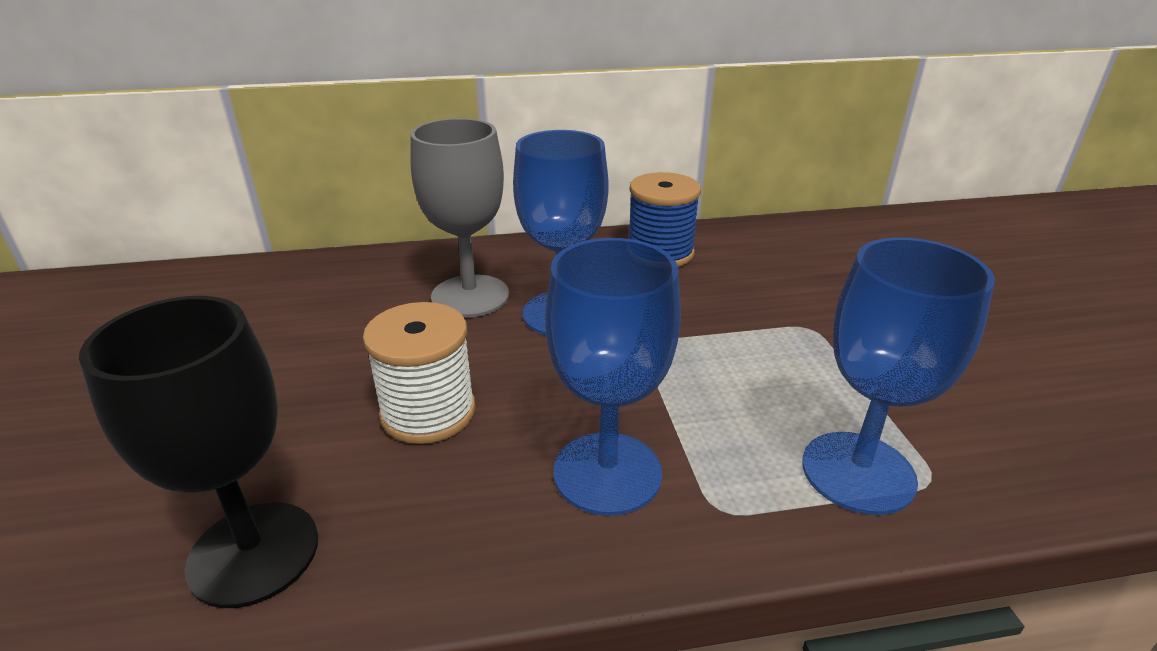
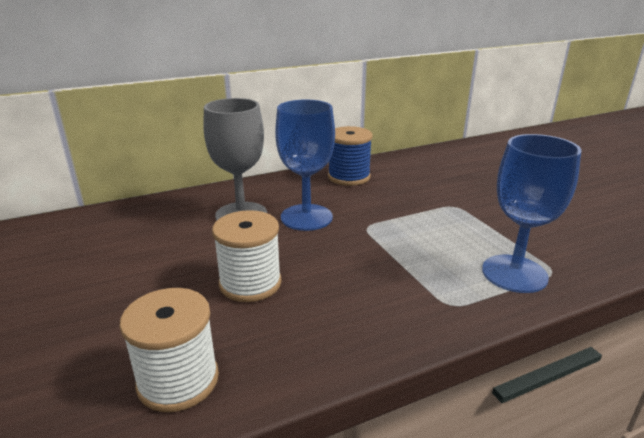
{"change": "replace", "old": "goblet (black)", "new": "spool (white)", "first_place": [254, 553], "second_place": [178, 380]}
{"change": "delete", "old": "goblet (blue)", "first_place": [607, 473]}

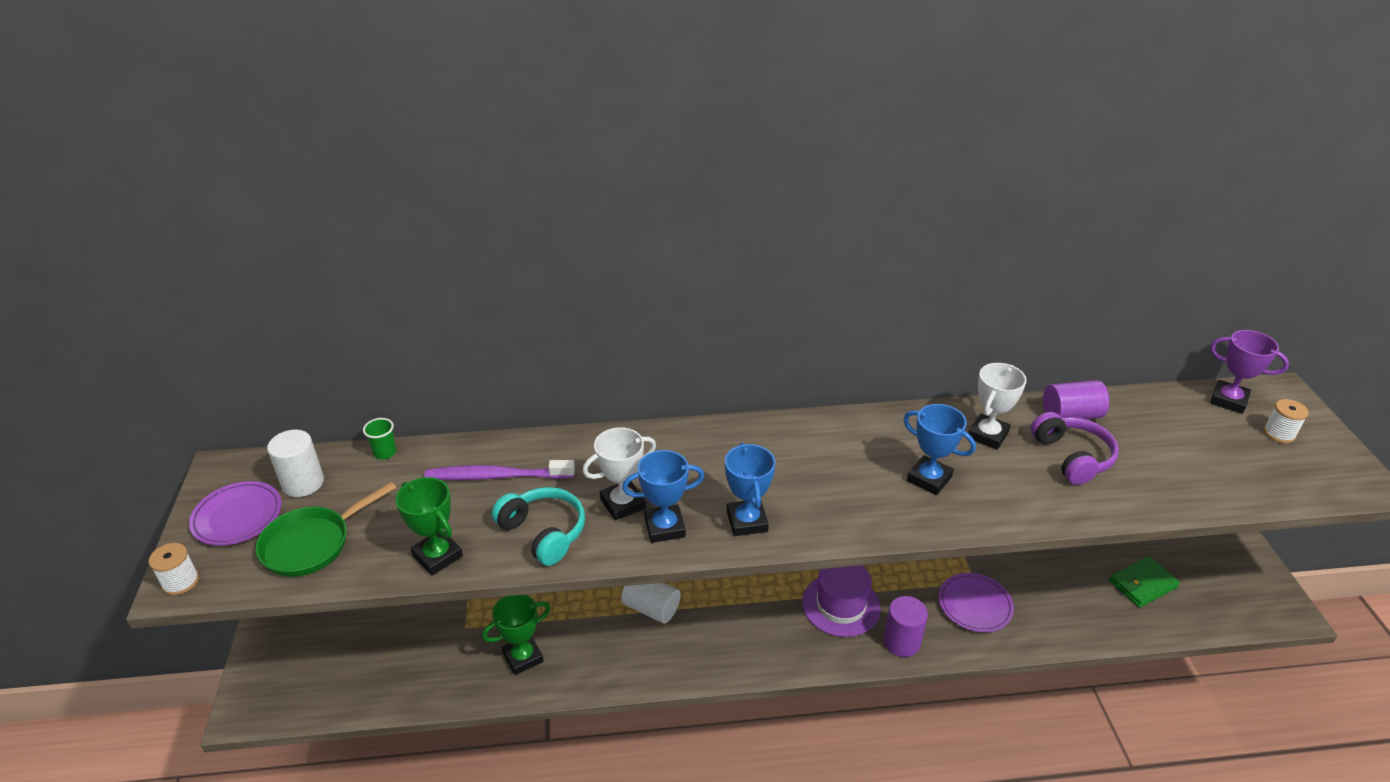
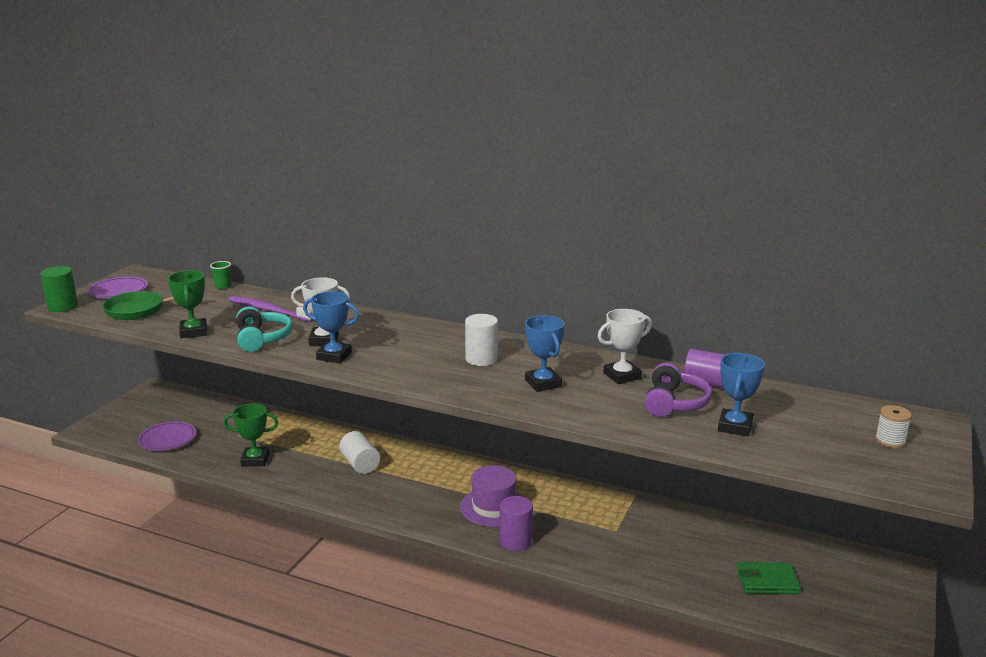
{"change": "replace", "old": "spool (white)", "new": "cylinder (green)", "first_place": [181, 582], "second_place": [63, 306]}
{"change": "move", "old": "cylinder (white)", "first_place": [303, 483], "second_place": [481, 359]}
{"change": "move", "old": "trophy (blue)", "first_place": [747, 521], "second_place": [735, 426]}
{"change": "move", "old": "plate (purple)", "first_place": [974, 605], "second_place": [167, 439]}
{"change": "delete", "old": "trophy (purple)", "first_place": [1228, 400]}

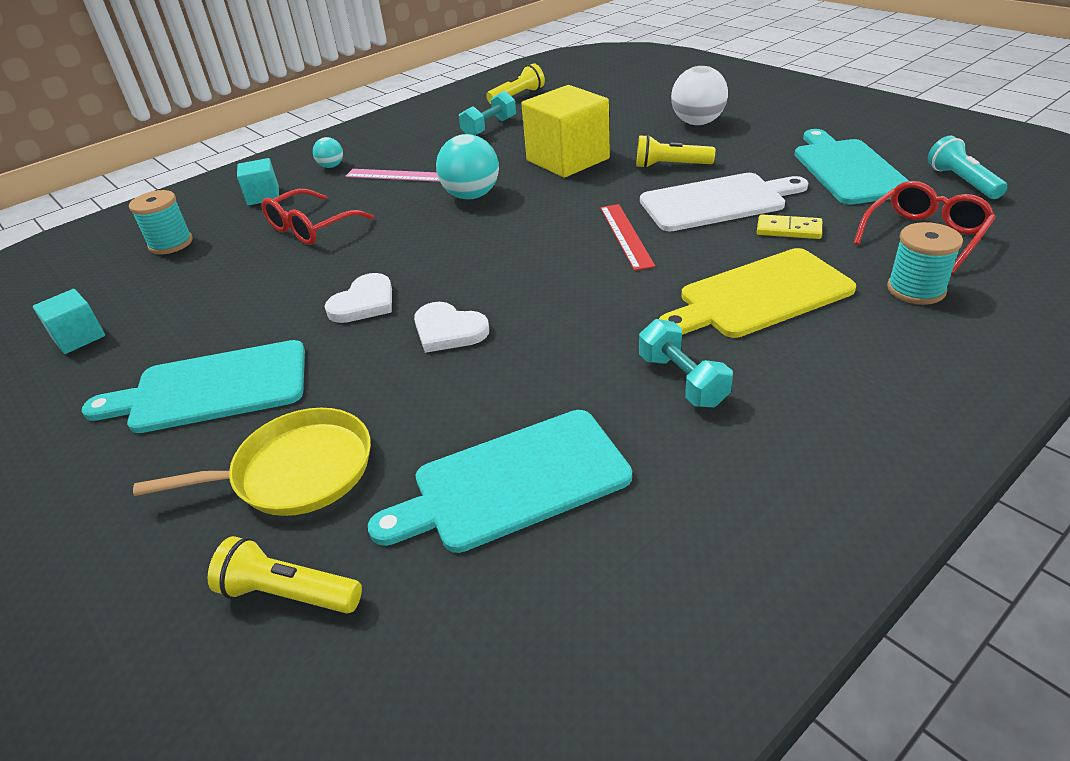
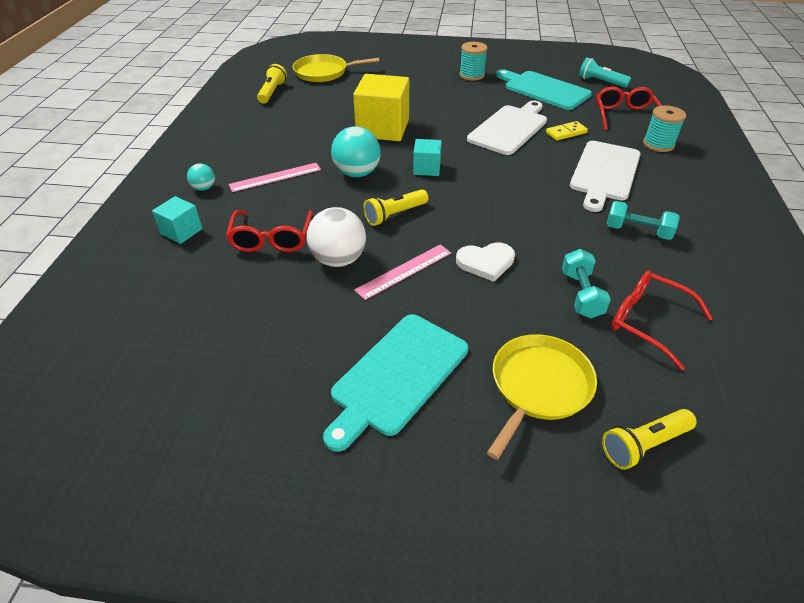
{"change": "move", "old": "cube (turquoise)", "first_place": [79, 337], "second_place": [426, 168]}
{"change": "move", "old": "spool (turquoise)", "first_place": [171, 244], "second_place": [472, 75]}
{"change": "replace", "old": "heart (white)", "new": "ruler (pink)", "first_place": [364, 302], "second_place": [404, 271]}
{"change": "replace", "old": "cutting board (turquoise)", "new": "glasses (red)", "first_place": [512, 482], "second_place": [647, 321]}
{"change": "move", "old": "dumbbell (turquoise)", "first_place": [489, 128], "second_place": [581, 294]}
{"change": "delete", "old": "ruler (red)", "first_place": [626, 236]}
{"change": "move", "old": "flashlight (yellow)", "first_place": [670, 165], "second_place": [394, 215]}
{"change": "recolor", "old": "cutting board (yellow)", "new": "cutting board (white)", "first_place": [759, 295], "second_place": [604, 173]}
{"change": "move", "old": "ball (white)", "first_place": [697, 123], "second_place": [338, 259]}
{"change": "insert", "new": "pan (yellow)", "second_place": [324, 72]}

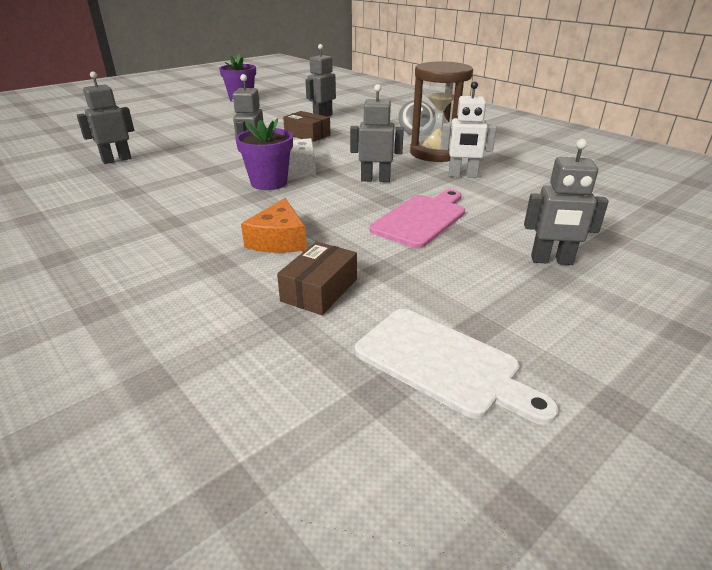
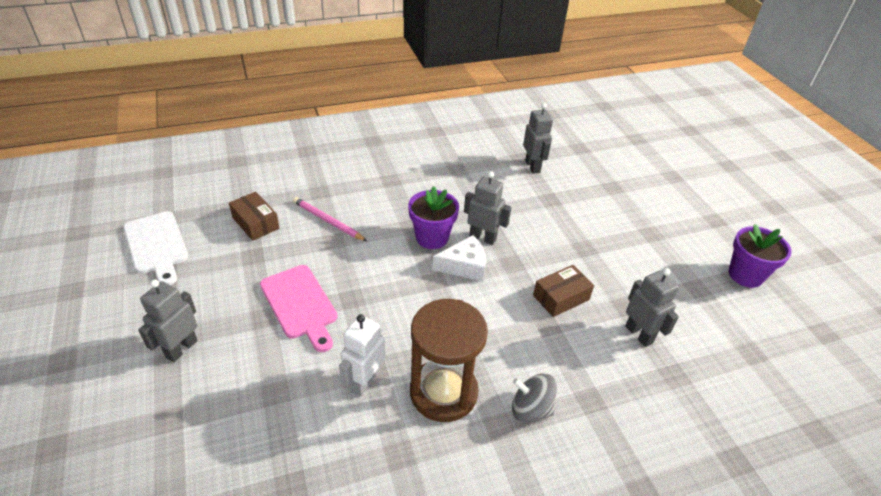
{"change": "replace", "old": "cheese (orange)", "new": "pencil (pink)", "first_place": [279, 240], "second_place": [328, 221]}
{"change": "delete", "old": "robot (grey)", "first_place": [375, 179]}
{"change": "rotate", "old": "cutting board (white)", "first_place": [443, 364], "second_place": [156, 245], "degrees": -90}

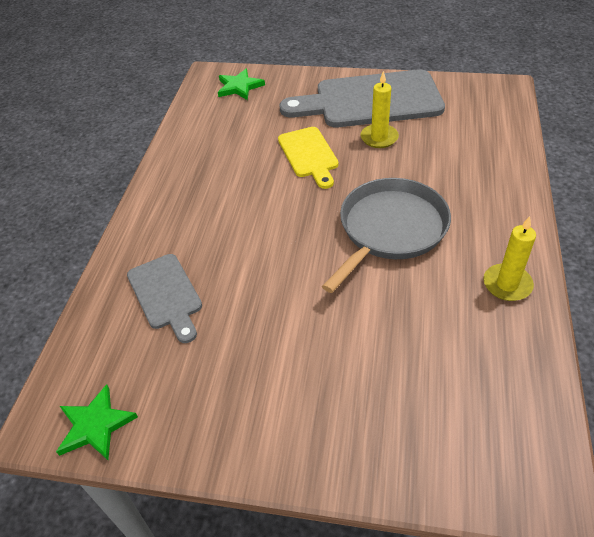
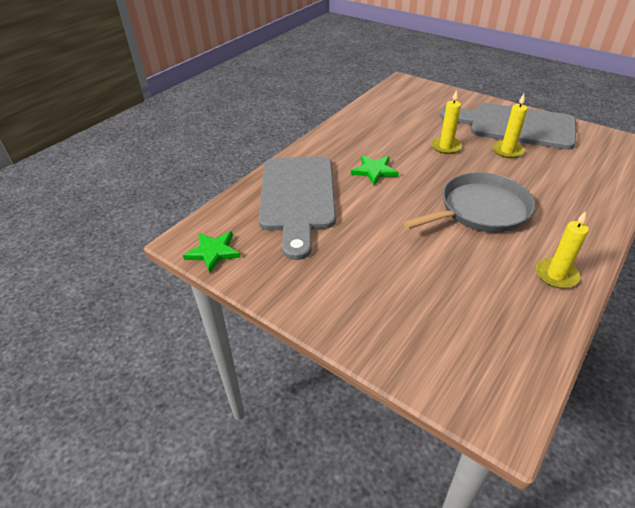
{"change": "resize", "old": "cutting board (grey)", "first_place": [166, 294], "second_place": [297, 197], "factor": 1.86}
{"change": "move", "old": "star (green)", "first_place": [239, 87], "second_place": [374, 171]}
{"change": "replace", "old": "cutting board (yellow)", "new": "candle (yellow)", "first_place": [309, 155], "second_place": [446, 147]}

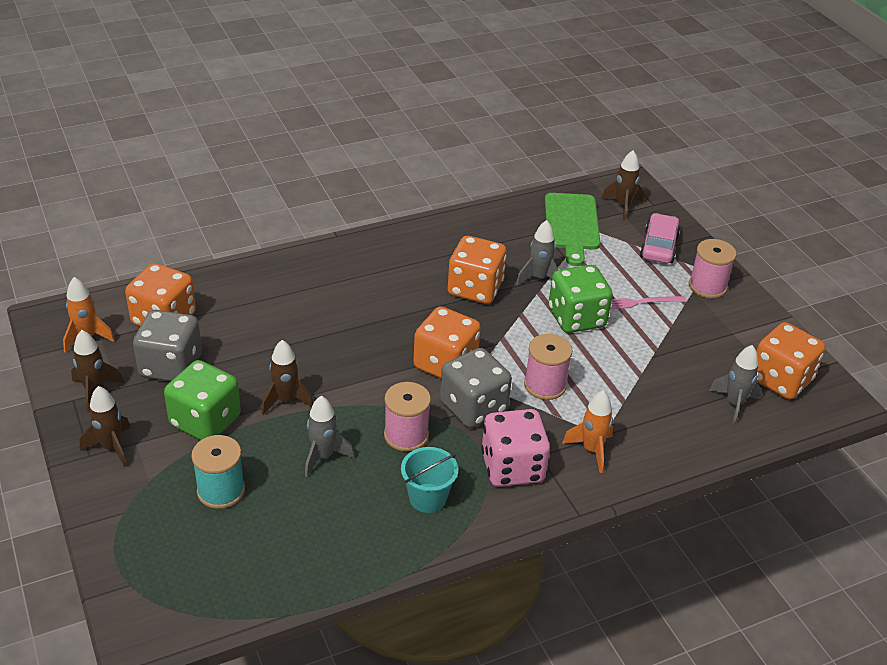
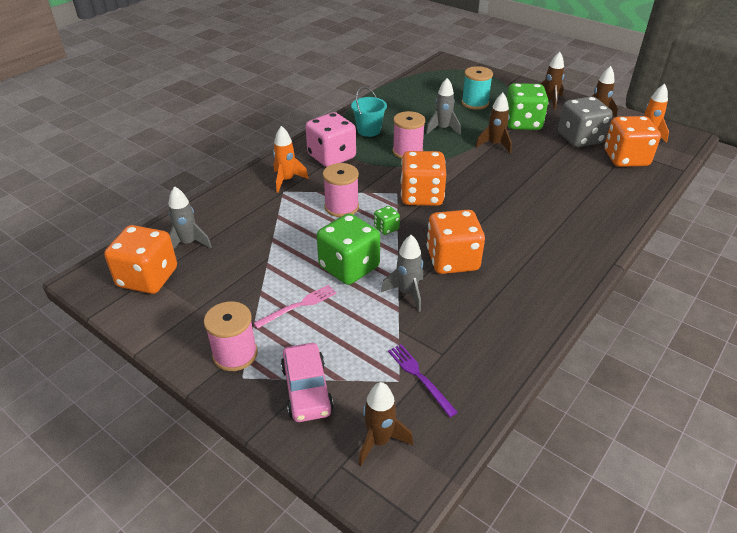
{"change": "delete", "old": "dice (grey)", "first_place": [473, 407]}
{"change": "replace", "old": "cutting board (green)", "new": "fork (purple)", "first_place": [572, 225], "second_place": [420, 377]}
{"change": "insert", "new": "dice (green)", "second_place": [386, 228]}

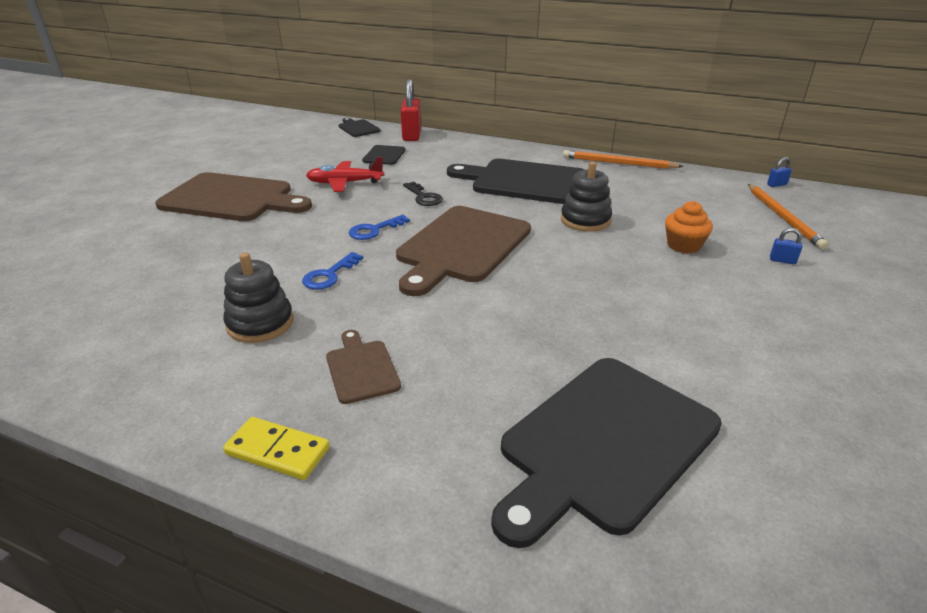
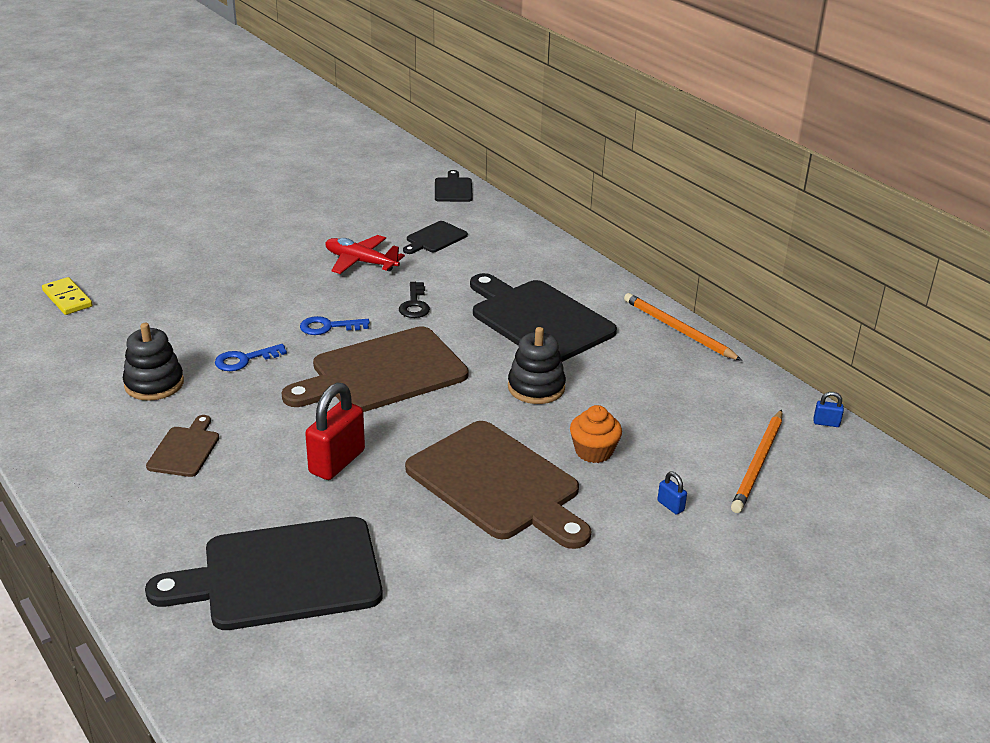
{"change": "move", "old": "cutting board (brown)", "first_place": [232, 199], "second_place": [497, 484]}
{"change": "move", "old": "domino (yellow)", "first_place": [278, 451], "second_place": [67, 299]}
{"change": "move", "old": "padlock (red)", "first_place": [411, 135], "second_place": [337, 462]}

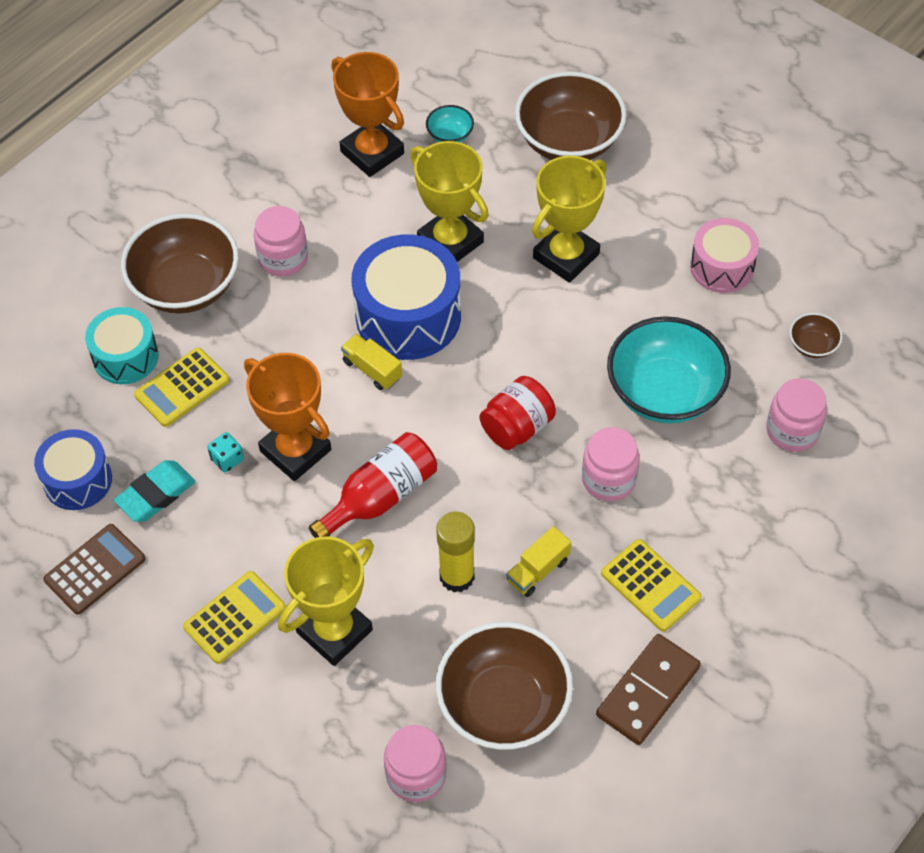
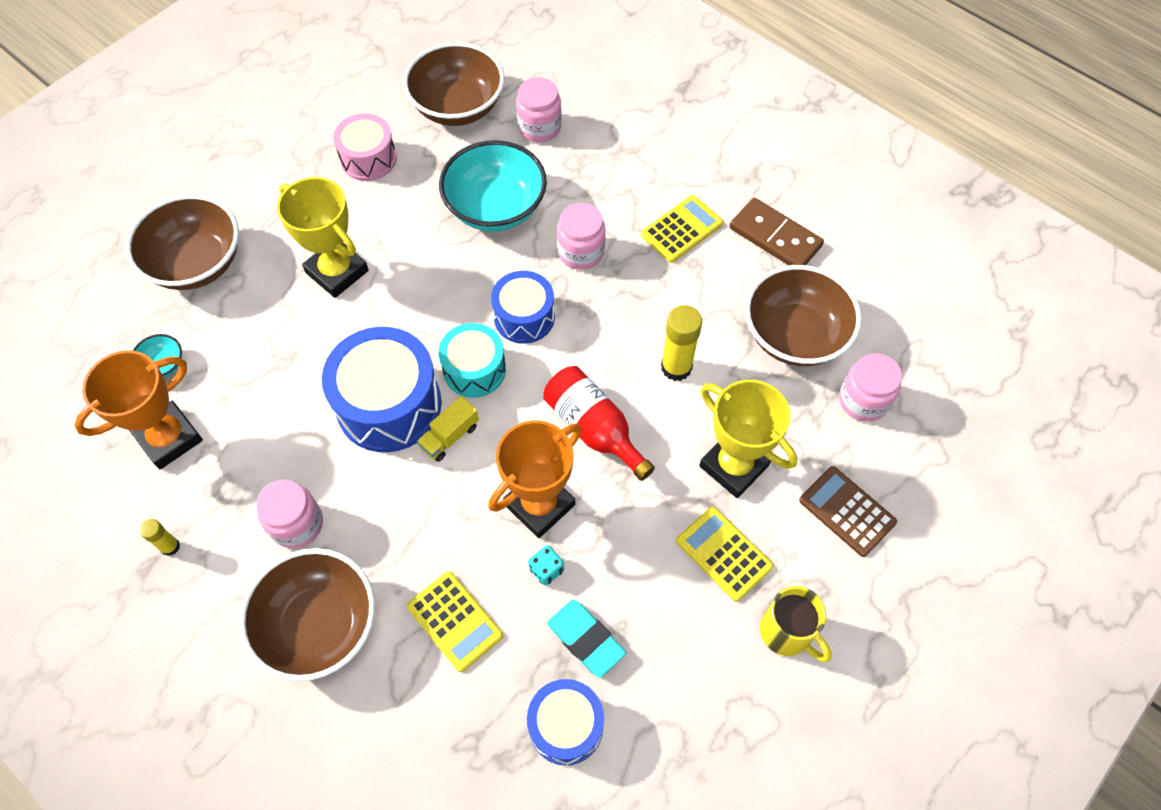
{"change": "move", "old": "calculator (brown)", "first_place": [95, 569], "second_place": [847, 511]}
{"change": "move", "old": "drum (turquoise)", "first_place": [125, 357], "second_place": [474, 369]}
{"change": "delete", "old": "trophy (yellow)", "first_place": [450, 241]}
{"change": "replace", "old": "jar (red)", "new": "drum (blue)", "first_place": [517, 427], "second_place": [524, 317]}
{"change": "delete", "old": "truck (yellow)", "first_place": [538, 570]}
{"change": "resize", "old": "bowl (brown)", "first_place": [812, 345], "second_place": [458, 107], "factor": 2.27}
{"change": "insert", "new": "glue stick (yellow)", "second_place": [170, 546]}
{"change": "insert", "new": "mug (yellow)", "second_place": [787, 633]}

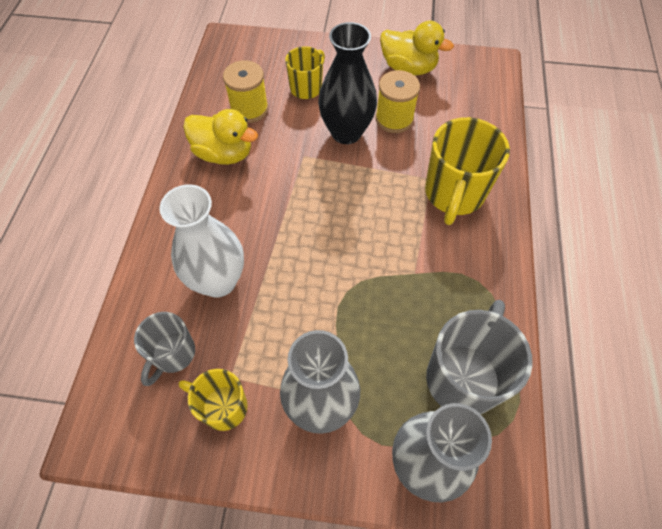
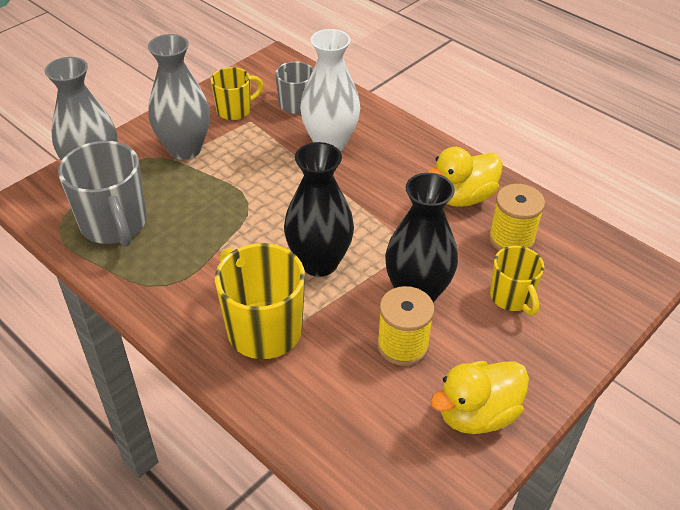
{"change": "insert", "new": "vase (black)", "second_place": [319, 262]}

